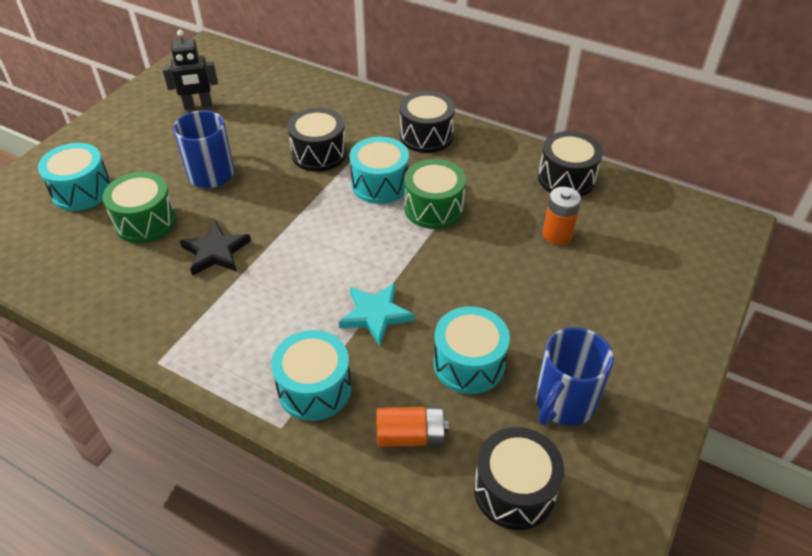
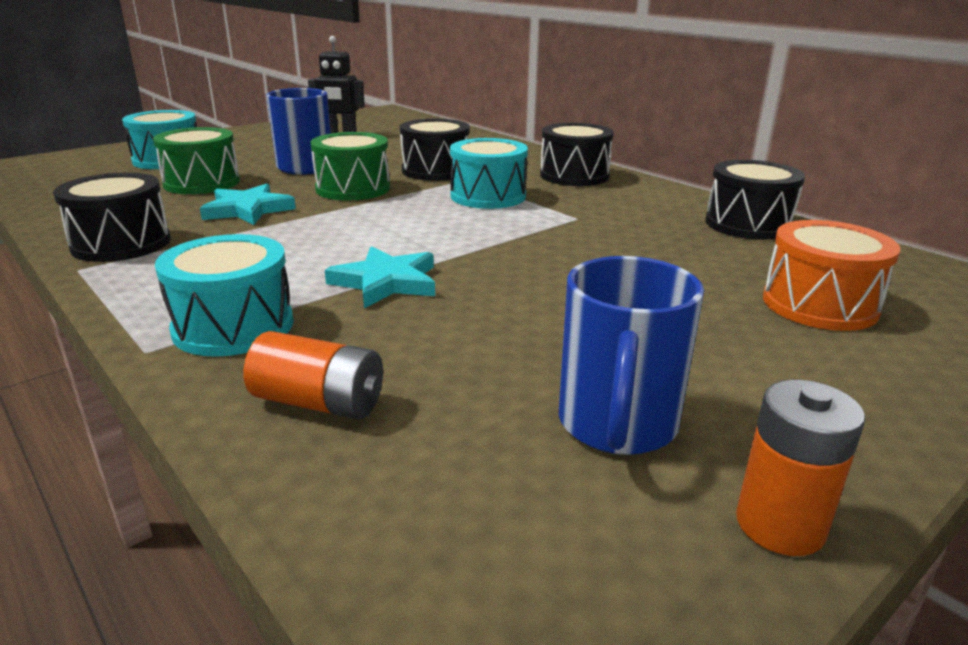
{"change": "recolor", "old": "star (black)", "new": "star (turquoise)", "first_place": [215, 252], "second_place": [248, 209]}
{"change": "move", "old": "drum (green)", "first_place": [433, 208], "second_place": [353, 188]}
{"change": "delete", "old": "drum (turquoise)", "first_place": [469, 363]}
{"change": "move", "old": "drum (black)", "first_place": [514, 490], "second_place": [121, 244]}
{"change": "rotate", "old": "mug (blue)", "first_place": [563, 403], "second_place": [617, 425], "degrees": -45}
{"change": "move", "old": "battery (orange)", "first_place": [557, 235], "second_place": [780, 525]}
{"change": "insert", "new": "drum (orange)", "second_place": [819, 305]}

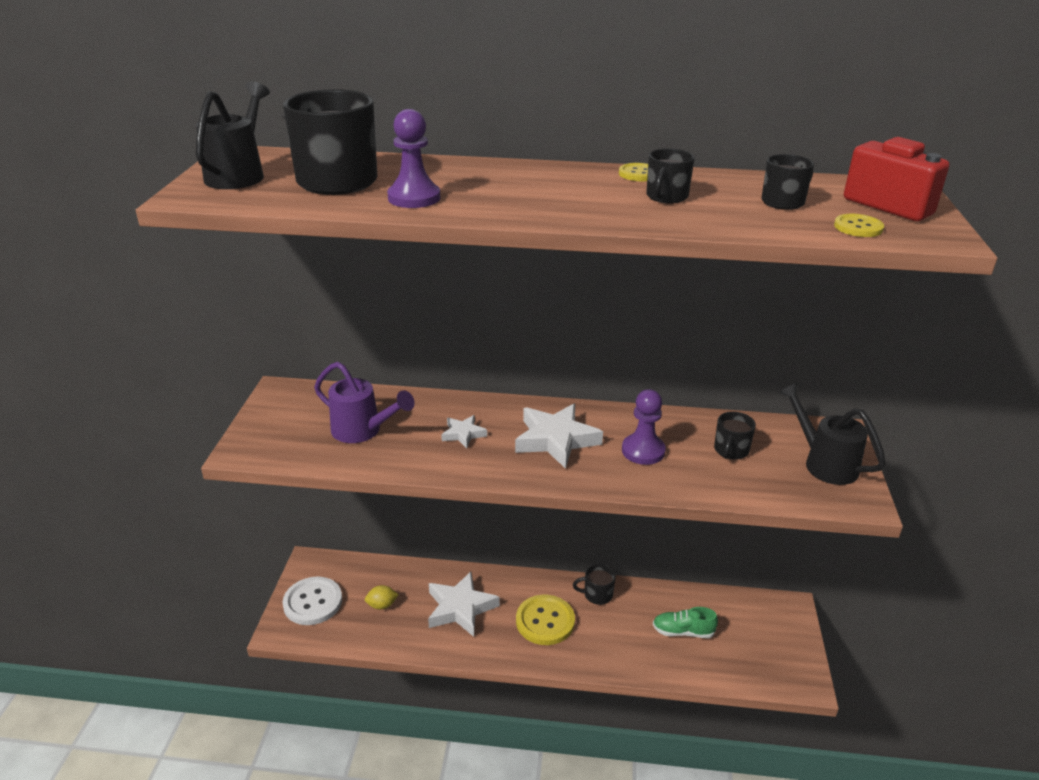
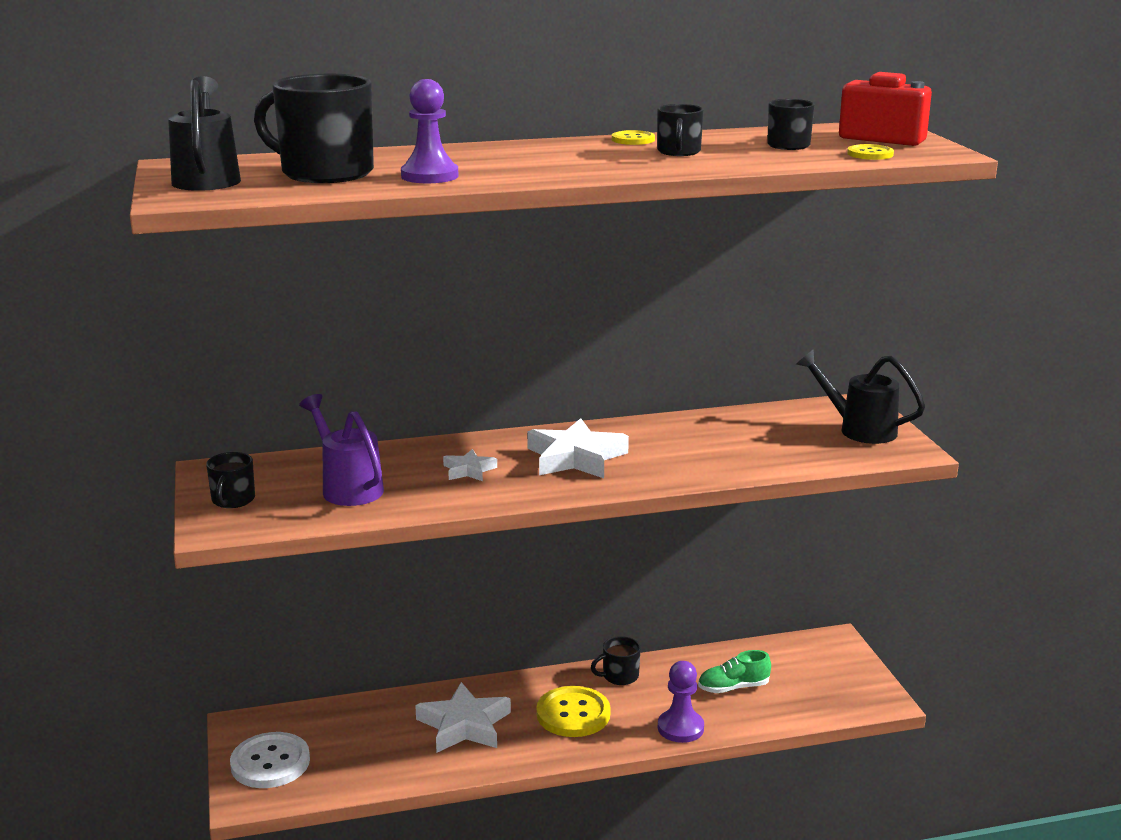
{"change": "rotate", "old": "watering can (purple)", "first_place": [362, 431], "second_place": [348, 487], "degrees": -135}
{"change": "delete", "old": "lemon (yellow)", "first_place": [382, 605]}
{"change": "move", "old": "pawn (purple)", "first_place": [643, 451], "second_place": [680, 728]}
{"change": "move", "old": "mug (black)", "first_place": [731, 450], "second_place": [233, 500]}

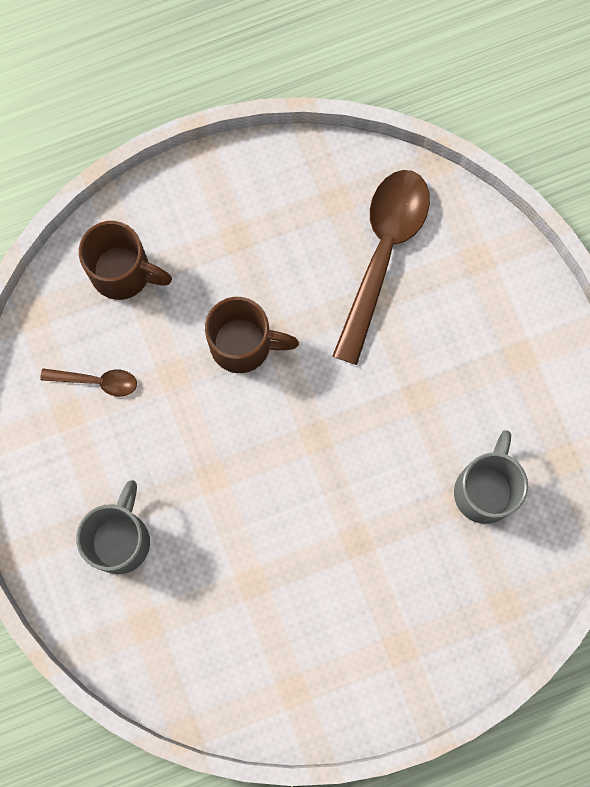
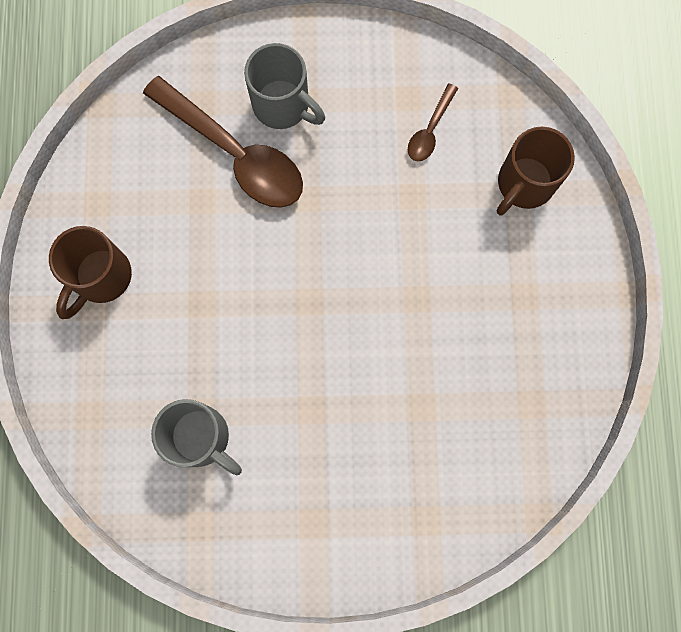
{"change": "move", "old": "mug (brown)", "first_place": [243, 344], "second_place": [101, 278]}
{"change": "move", "old": "spoon (brown)", "first_place": [382, 255], "second_place": [234, 153]}

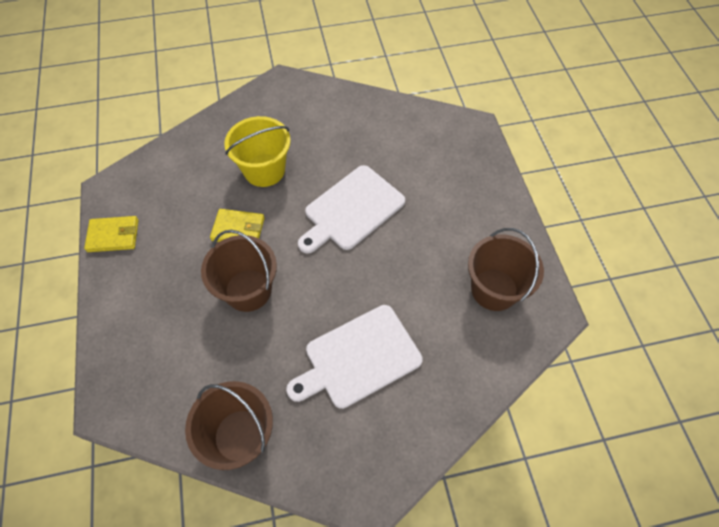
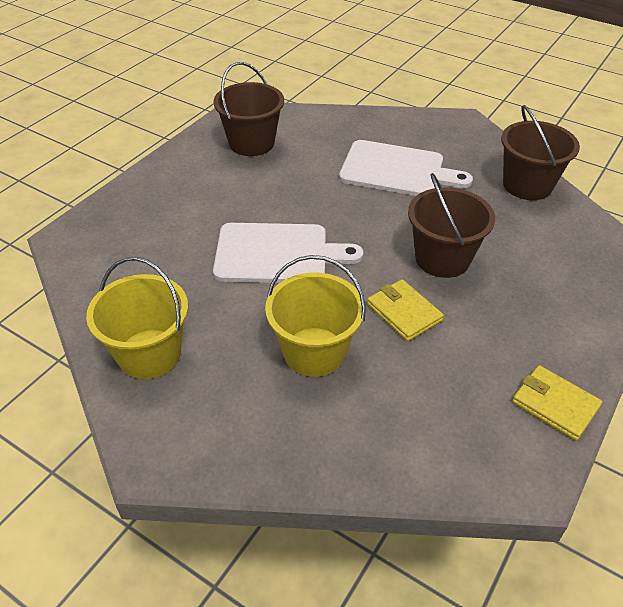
{"change": "insert", "new": "bucket (yellow)", "second_place": [149, 354]}

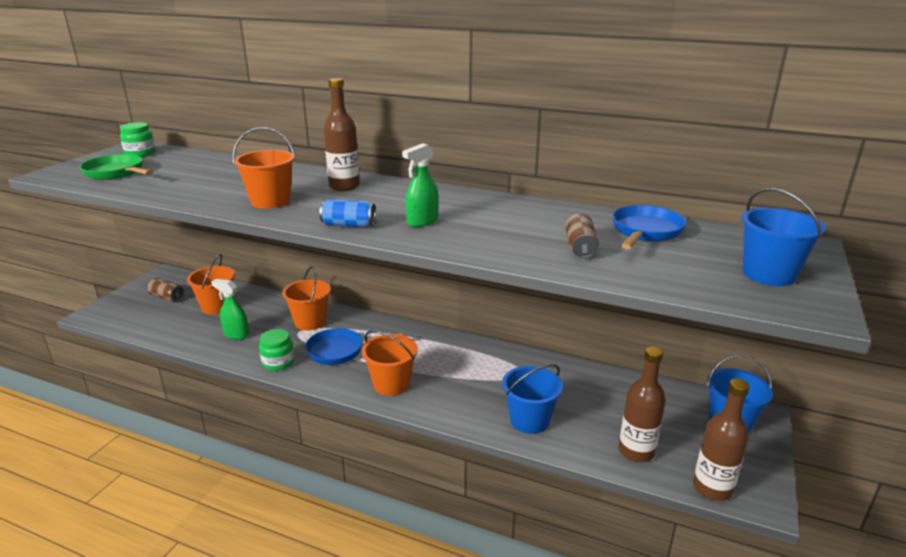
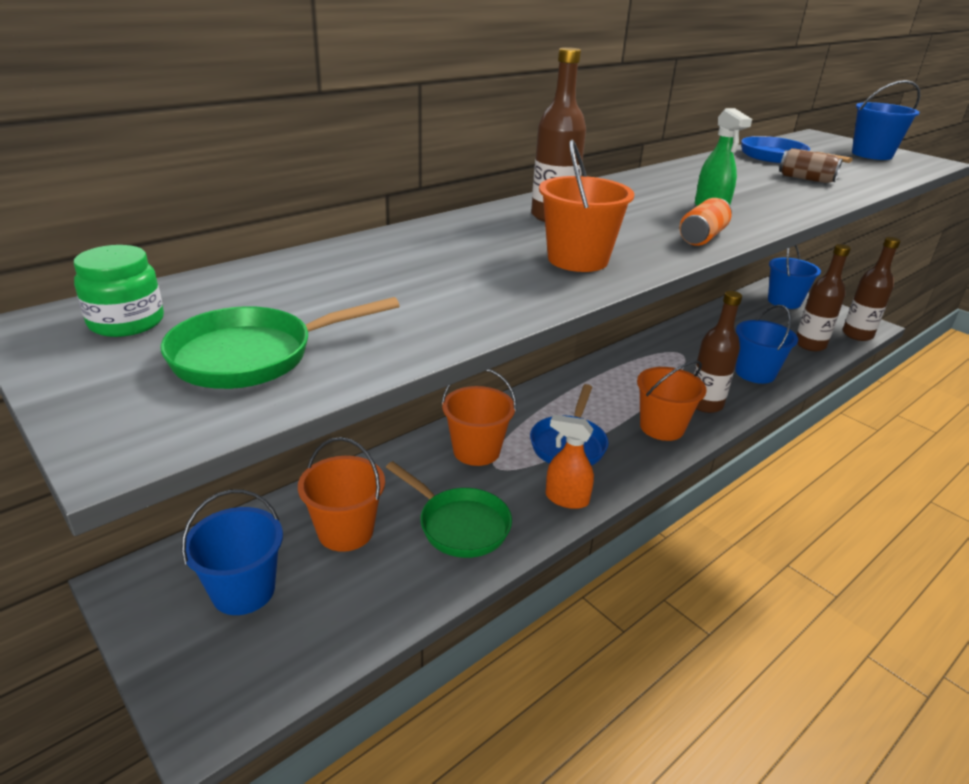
{"change": "replace", "old": "can (brown)", "new": "bucket (blue)", "first_place": [167, 297], "second_place": [243, 591]}
{"change": "replace", "old": "spray bottle (green)", "new": "pan (green)", "first_place": [236, 334], "second_place": [459, 525]}
{"change": "replace", "old": "jar (green)", "new": "spray bottle (orange)", "first_place": [278, 362], "second_place": [566, 499]}
{"change": "recolor", "old": "can (blue)", "new": "can (orange)", "first_place": [348, 225], "second_place": [702, 237]}
{"change": "insert", "new": "bottle (brown)", "second_place": [705, 404]}

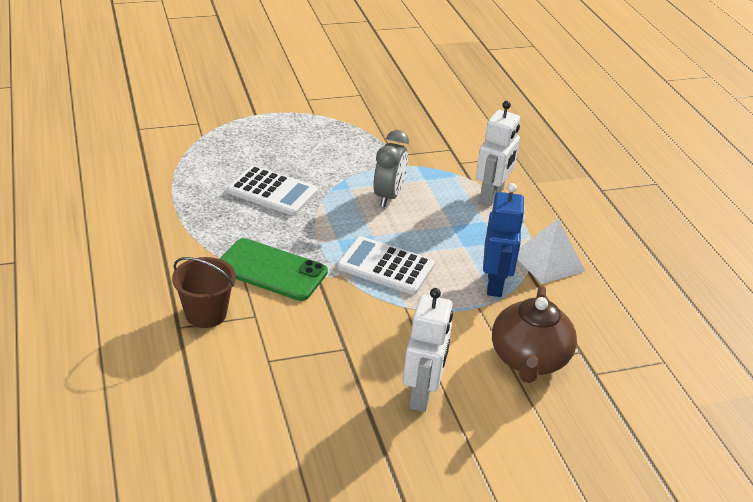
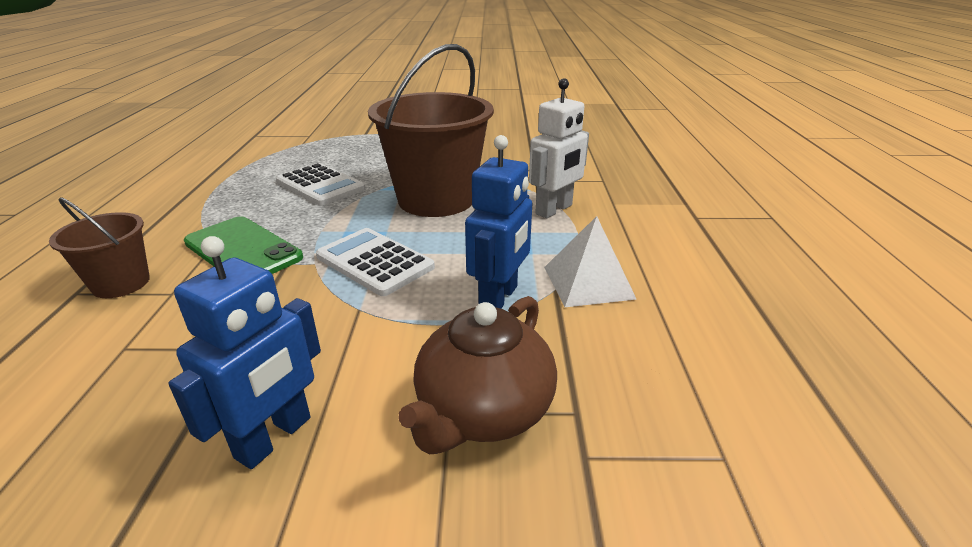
{"change": "replace", "old": "clock (grey)", "new": "bucket (brown)", "first_place": [388, 196], "second_place": [436, 199]}
{"change": "recolor", "old": "robot (white)", "new": "robot (blue)", "first_place": [422, 395], "second_place": [274, 438]}

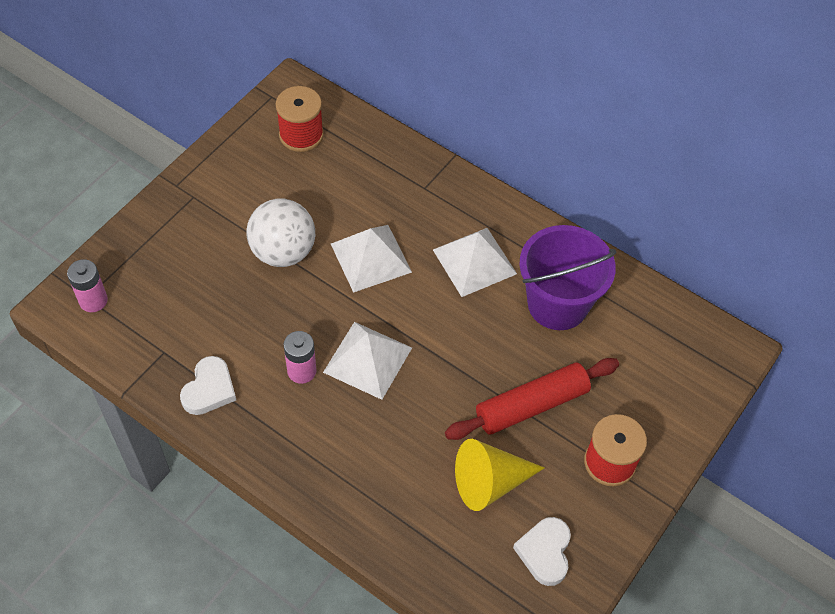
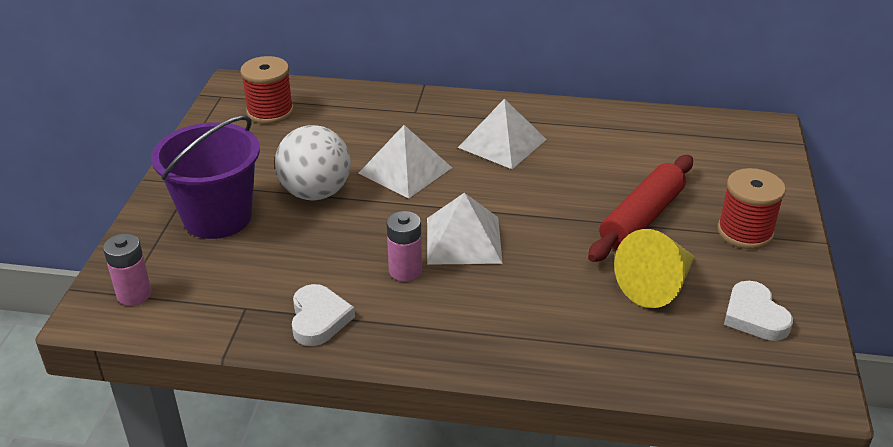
{"change": "move", "old": "bucket (purple)", "first_place": [557, 304], "second_place": [217, 217]}

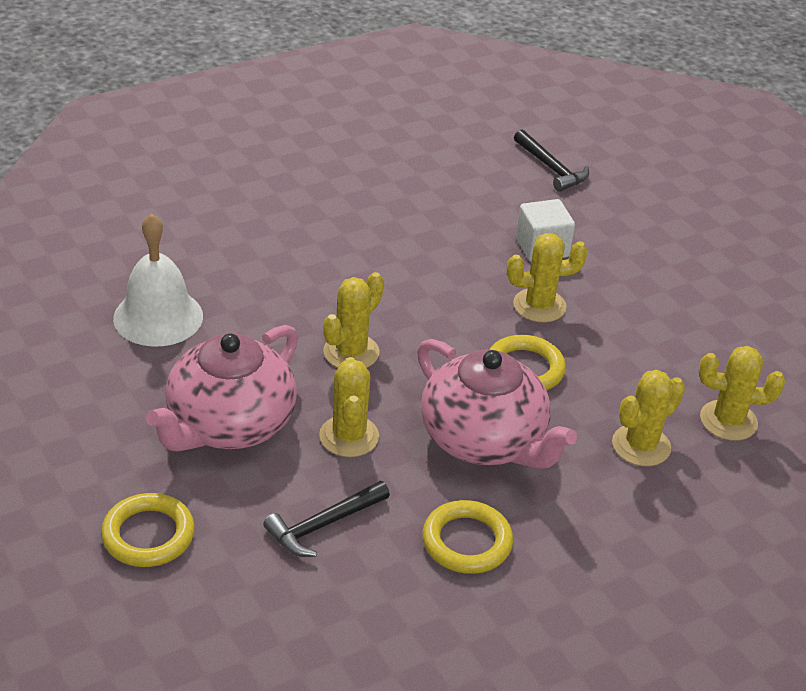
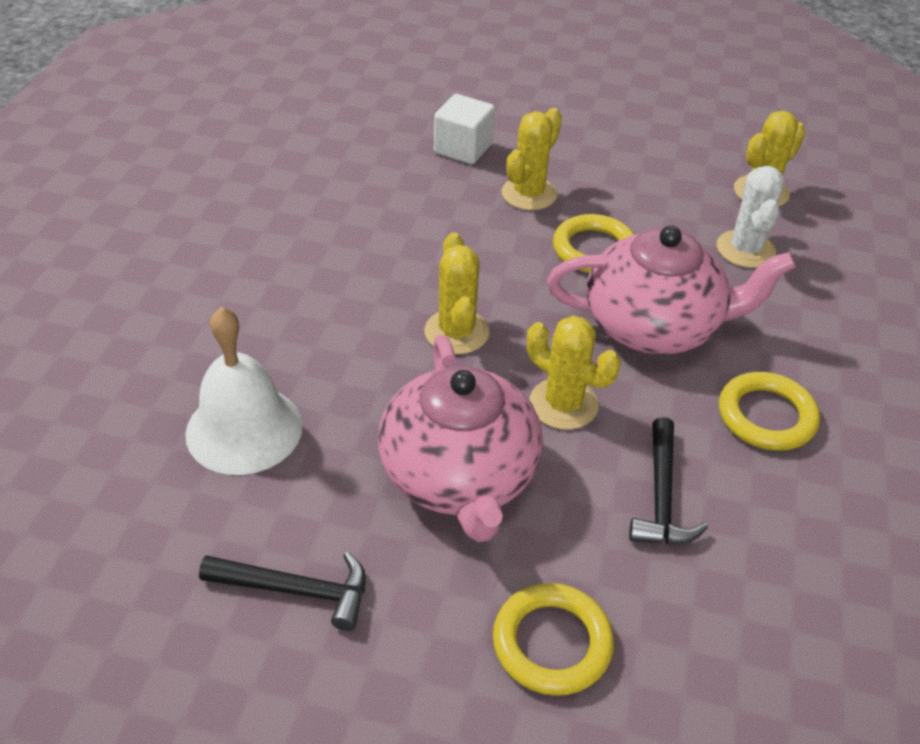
{"change": "move", "old": "hammer (black)", "first_place": [551, 168], "second_place": [296, 590]}
{"change": "recolor", "old": "cactus (yellow)", "new": "cactus (white)", "first_place": [641, 446], "second_place": [745, 249]}

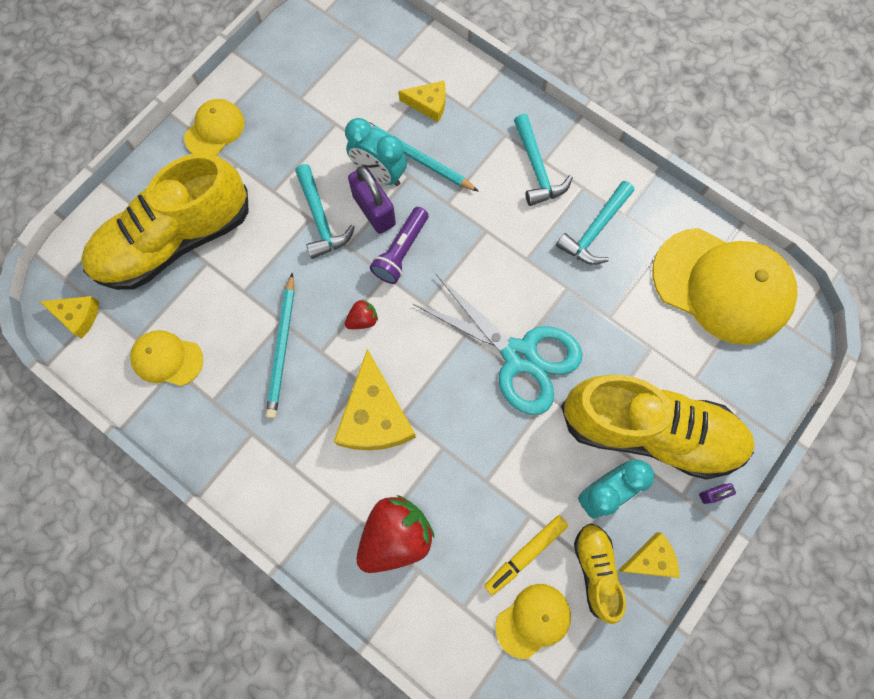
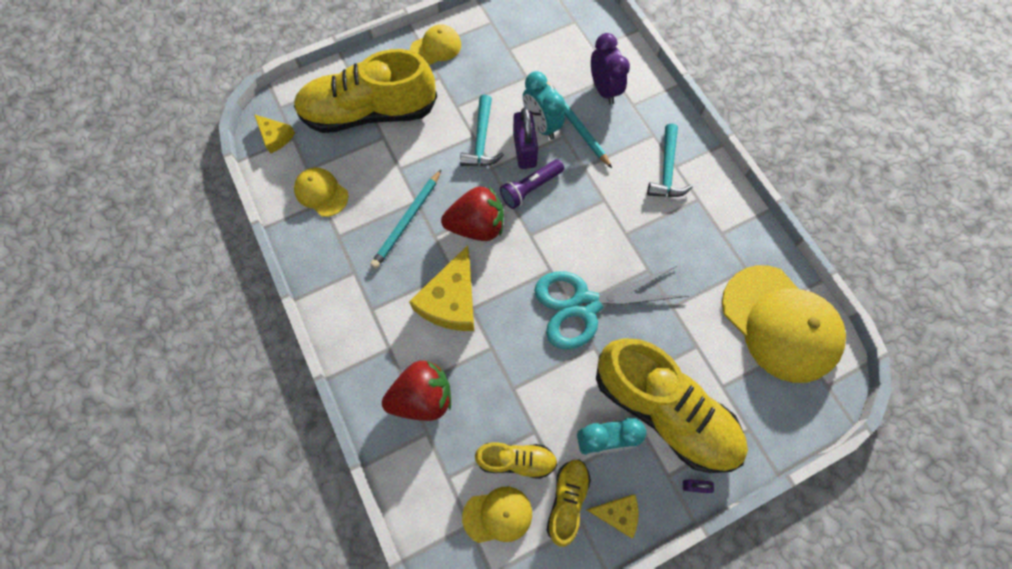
{"change": "resize", "old": "strawberry (red)", "first_place": [362, 320], "second_place": [477, 226], "factor": 2.18}
{"change": "replace", "old": "cheese (yellow)", "new": "clock (purple)", "first_place": [428, 104], "second_place": [604, 90]}
{"change": "rotate", "old": "scissors (turquoise)", "first_place": [519, 356], "second_place": [585, 305], "degrees": 105}
{"change": "replace", "old": "marker (yellow)", "new": "shoe (yellow)", "first_place": [525, 554], "second_place": [516, 460]}
{"change": "delete", "old": "hammer (turquoise)", "first_place": [595, 230]}

